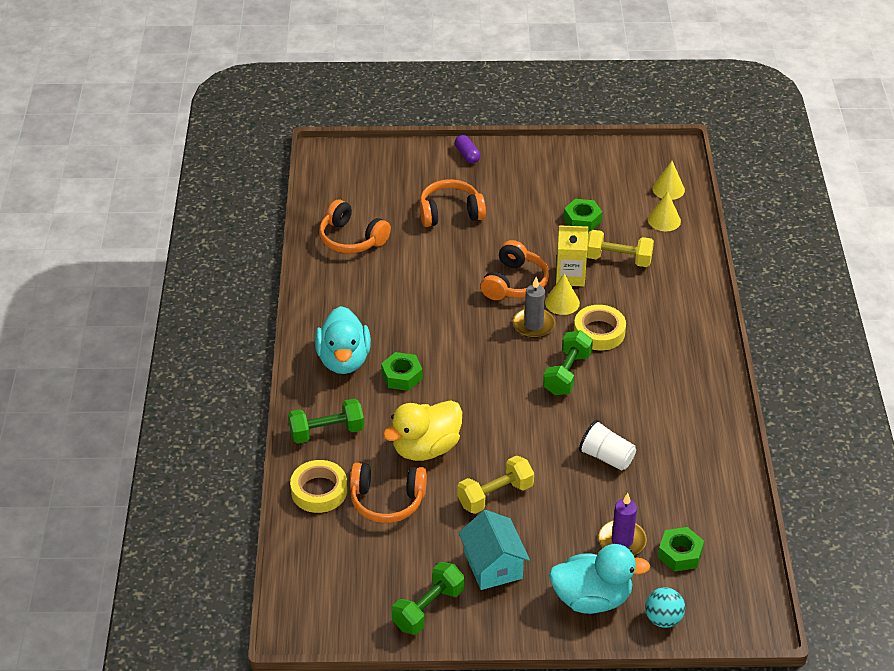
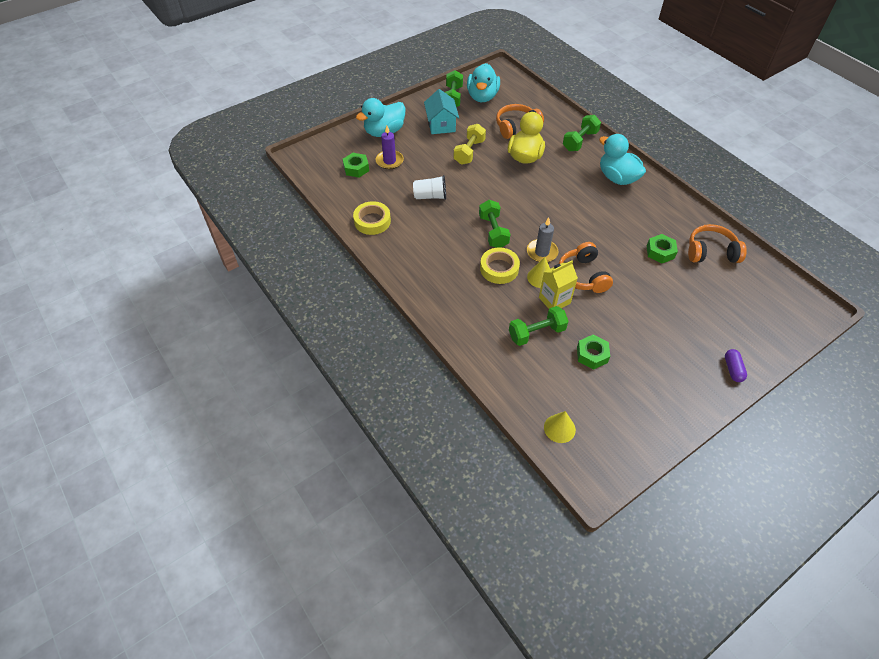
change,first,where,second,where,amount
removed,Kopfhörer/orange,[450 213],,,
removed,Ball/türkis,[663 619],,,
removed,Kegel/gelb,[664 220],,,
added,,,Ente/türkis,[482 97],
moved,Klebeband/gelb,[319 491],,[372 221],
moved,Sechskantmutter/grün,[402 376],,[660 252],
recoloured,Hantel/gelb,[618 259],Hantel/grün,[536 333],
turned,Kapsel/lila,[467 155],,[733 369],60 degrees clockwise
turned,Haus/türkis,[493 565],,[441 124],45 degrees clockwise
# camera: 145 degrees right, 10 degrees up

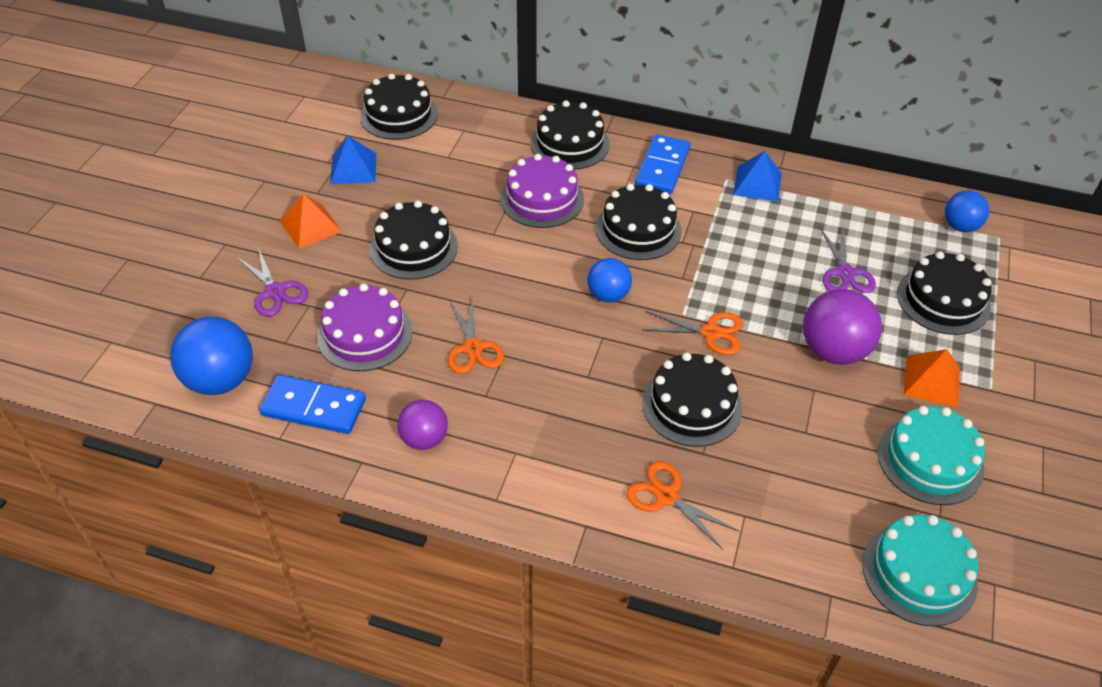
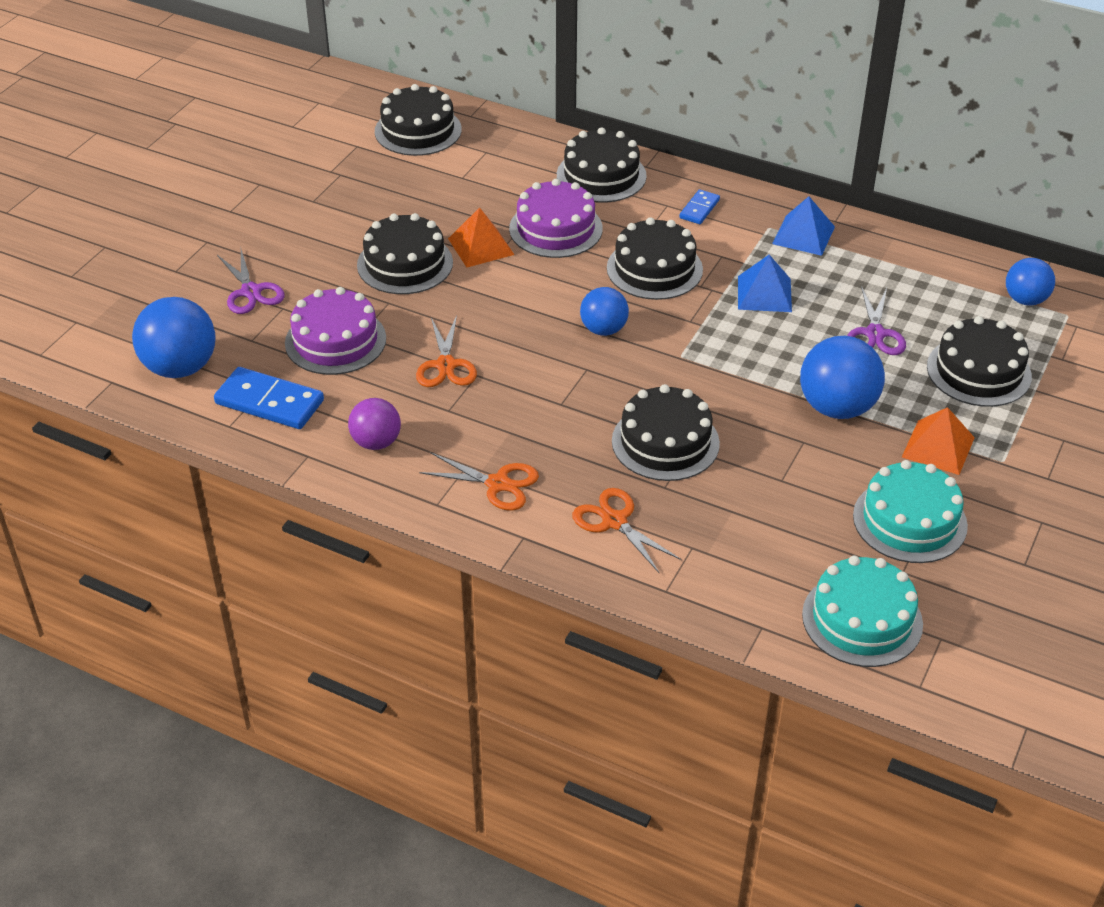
change,first,where,second,where,amount
moved,Pyramide/orange,[310 226],,[481 246],
moved,Pyramide/blau,[353 168],,[764 294],
moved,Schere/orange,[710 332],,[497 484],
recoloured,Ball/lila,[833 351],Ball/blau,[837 407],
resized,Dominostein/blau,[662 167],,[699 209],x0.55
# camera: 10 degrees right, 5 degrees down

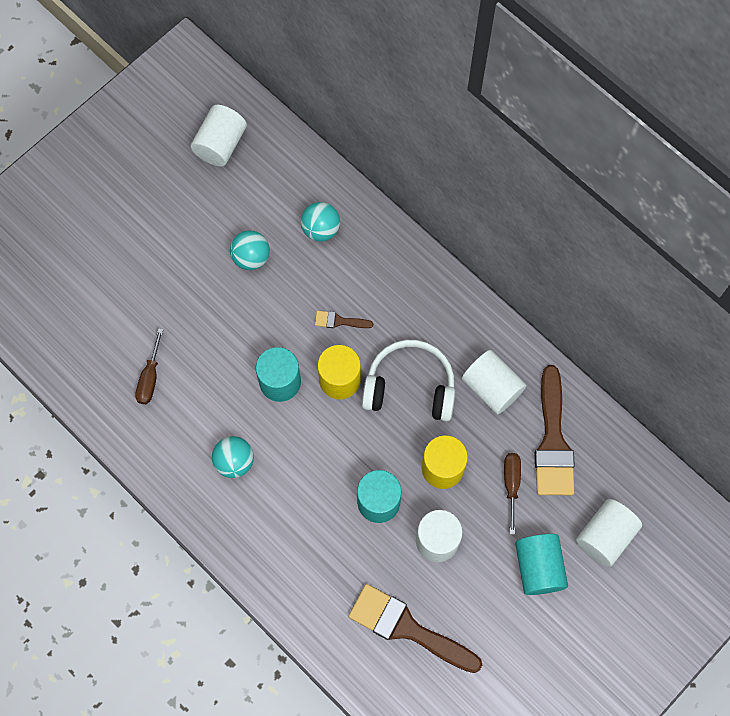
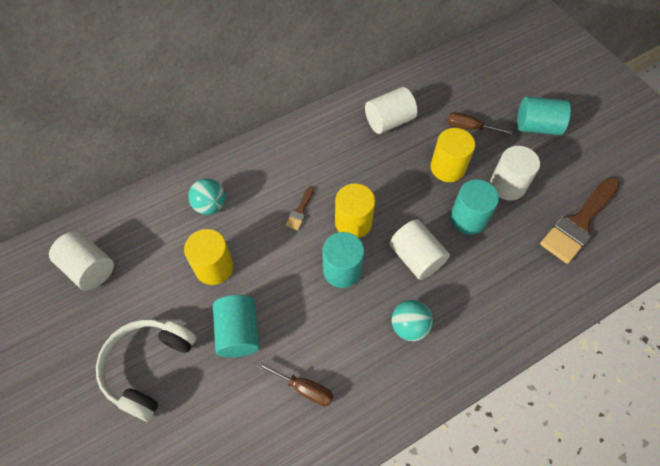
change,first,where,second,where,amount
removed,Pinsel/braun,[553 441],,,
added,,,Vollzylinder/türkis,[238 332],
moved,Kopfhörer/weiß,[410 387],,[148 367],
moved,Vollzylinder/weiß,[605 536],,[416 257],
replaced,Ball/türkis,[251 257],Vollzylinder/gelb,[214 267],
# camera: 75 degrees left, 10 degrees down

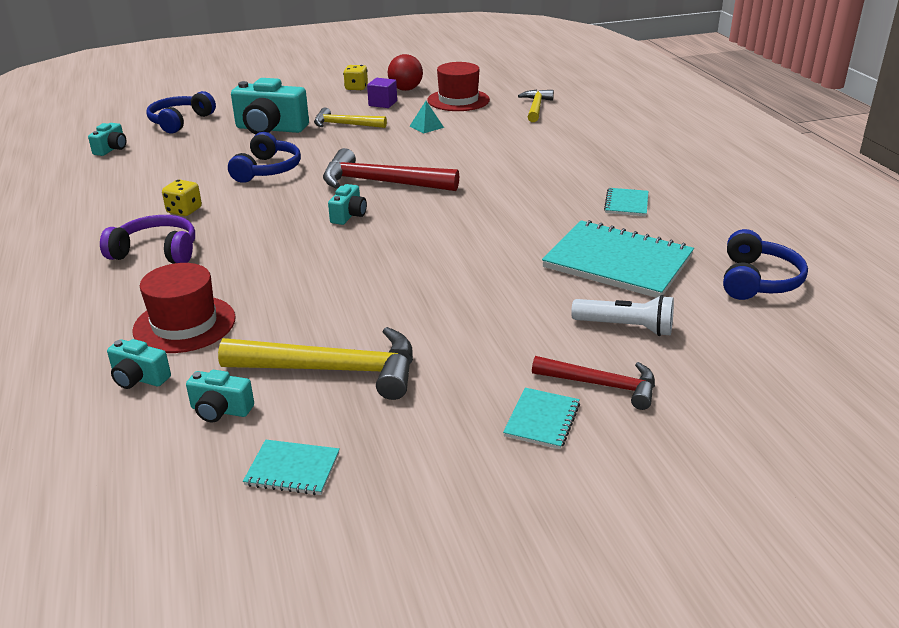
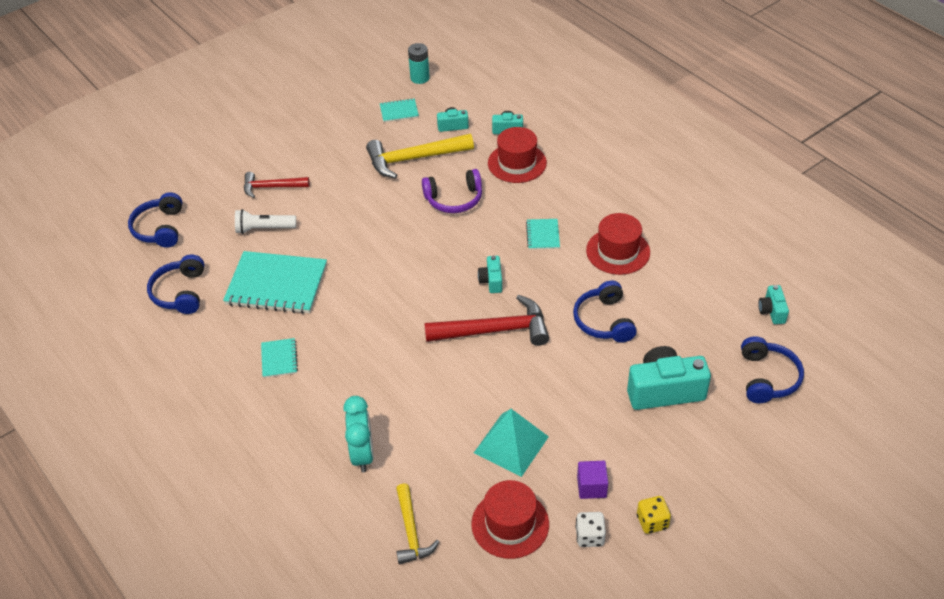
change,first,where,second,where,amount
removed,Hammer/gelb,[345 125],,,
added,,,Kopfhörer/blau,[160 228],
added,,,Wecker/türkis,[362 454],
added,,,Batterie/türkis,[420 78],
moved,Kopfhörer/lila,[156 252],,[454 199],
moved,Notizbuch/türkis,[542 420],,[542 235],
replaced,Spielwürfel/gelb,[184 210],Hut/rot,[618 251],
replaced,Ball/rot,[405 89],Spielwürfel/weiß,[589 536],
resized,Pyramide/türkis,[426 126],,[511 444],x2.02
# camera: 160 degrees right, 15 degrees up

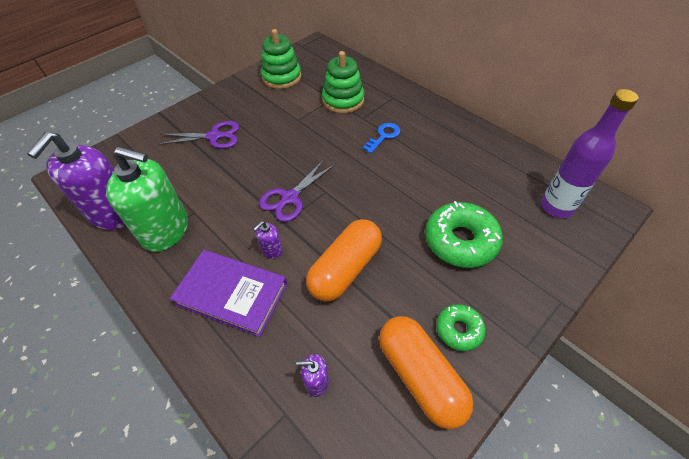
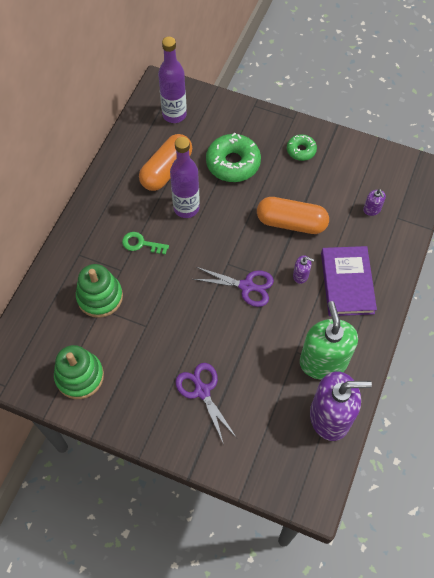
change,first,where,second,where,amount
added,,,Flasche/lila,[186 208],
moved,Kapsel/orange,[420 376],,[166 170],
recoloured,Schlüssel/blau,[383 136],Schlüssel/grün,[141 244],
# camera: 115 degrees left, 10 degrees up

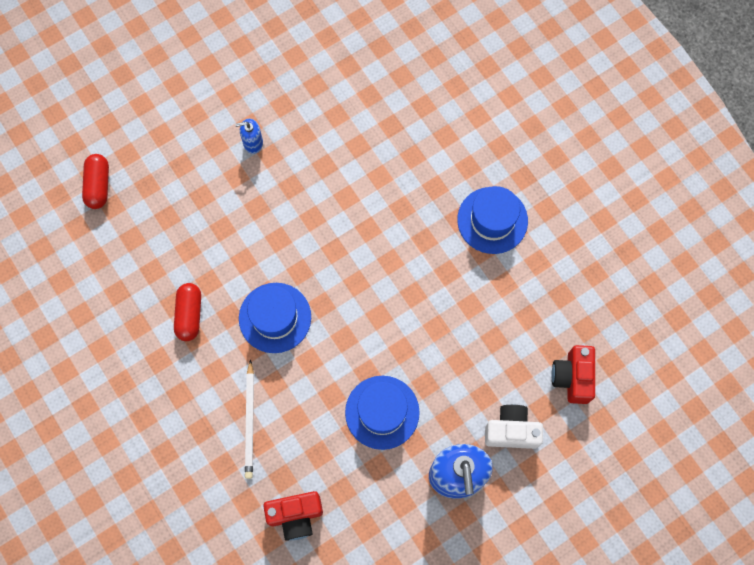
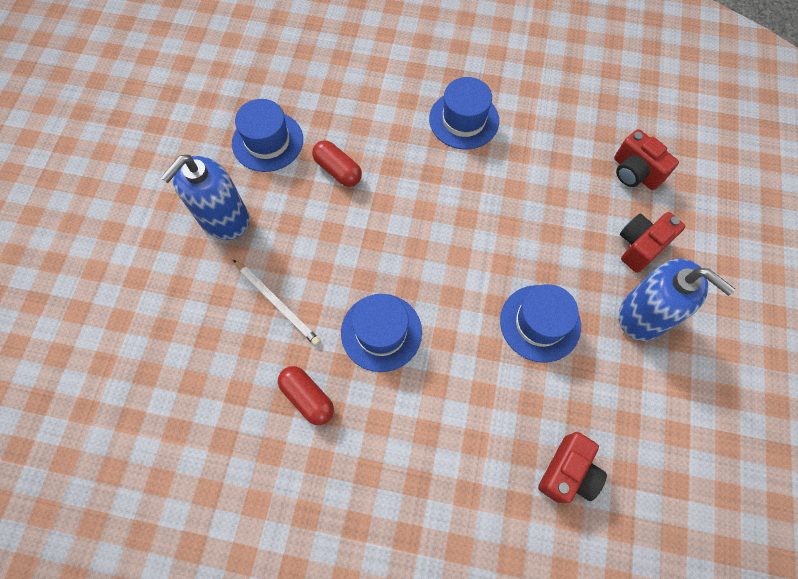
change,first,where,second,where,amount
added,,,Hut/blau,[267 141],
moved,Kapsel/rot,[98 185],,[338 170],
moved,Bleistift/weiß,[250 421],,[277 303],
recoloured,Kamera/weiß,[511 431],Kamera/rot,[640 246],
resized,Seifenspender/blau,[253 143],,[224 219],x2.11
# camera: 45 degrees left, 5 degrees down

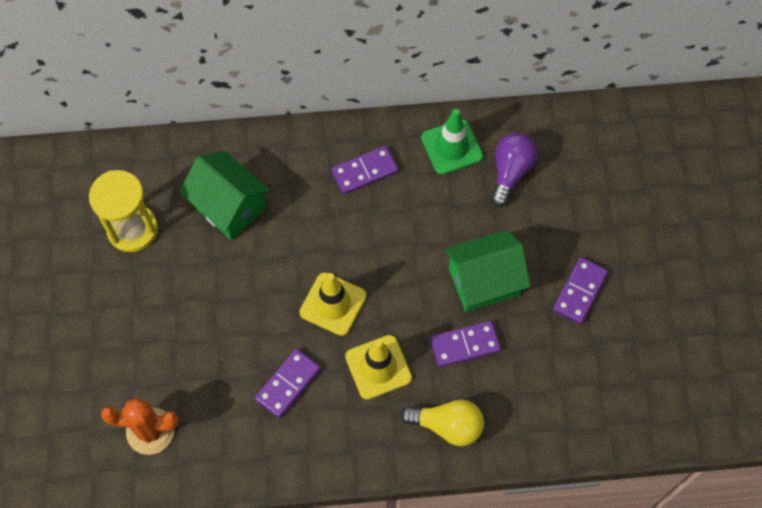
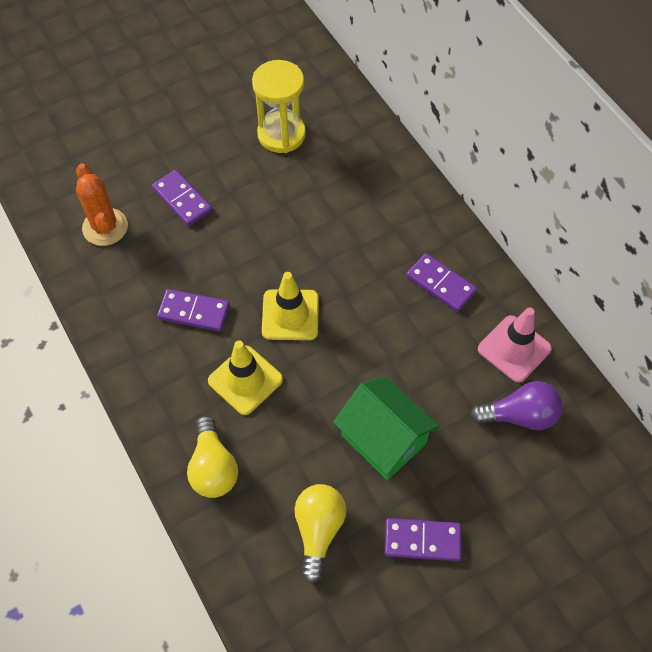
change,first,where,second,where,amount
removed,Haus/grün,[229 206],,,
added,,,Glühbirne/gelb,[318 531],
moved,Dominostein/lila,[465 345],,[182 200],
recoloured,Leitkegel/grün,[451 147],Leitkegel/rosa,[514 349],
# camera: 65 degrees right, 5 degrees down

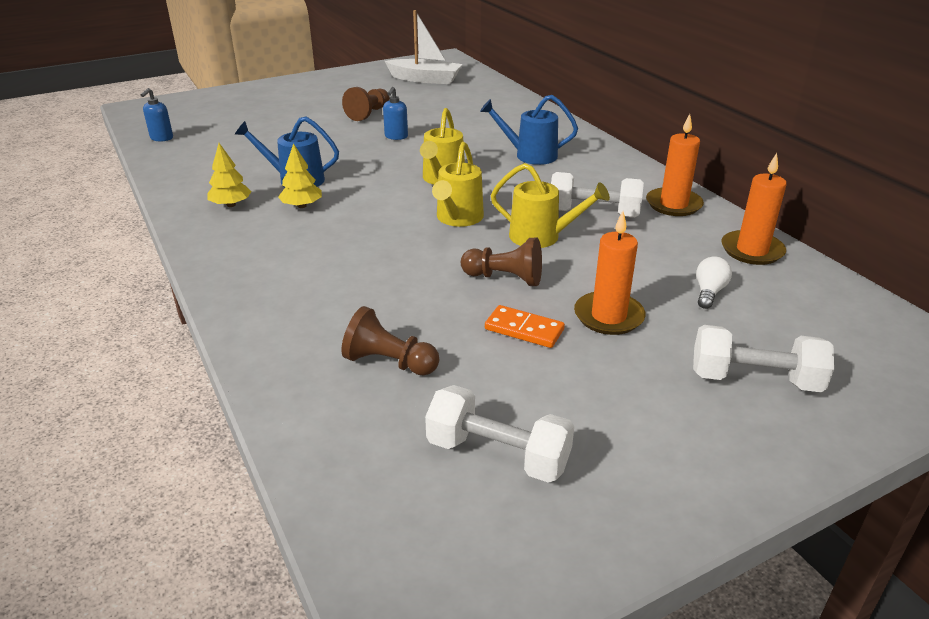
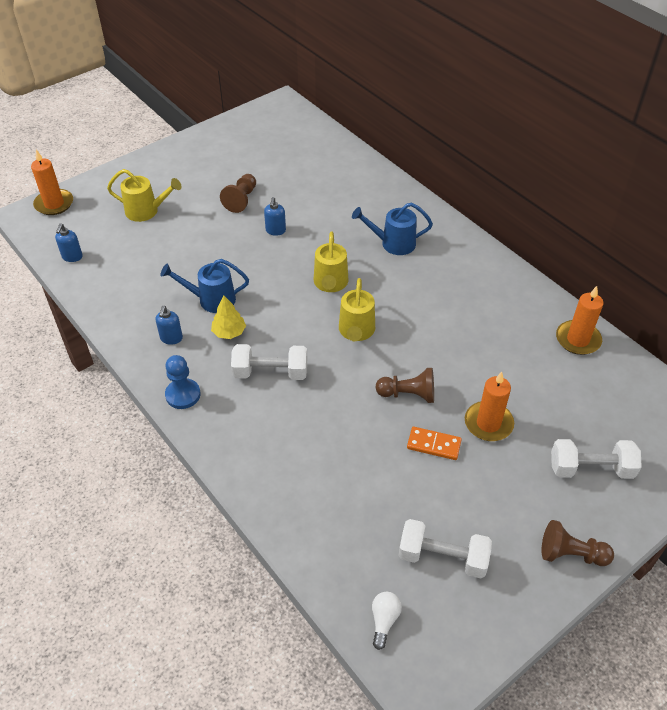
change,first,where,second,where,amount
removed,Boot/weiß,[425 79],,,
added,,,Bauer/blau,[183 395],
moved,Bauer/braun,[389 362],,[571 554],
moved,Gießkanne/gelb,[542 237],,[146 211],
moved,Hantel/weiß,[593 213],,[270 372],
moved,Kerze/orange,[673 204],,[54 204],
moved,Glühbirne/weiß,[709 292],,[384 620],
replaced,Baum/gelb,[231 205],Seifenspender/blau,[171 338],
# camera: 10 degrees left, 15 degrees up

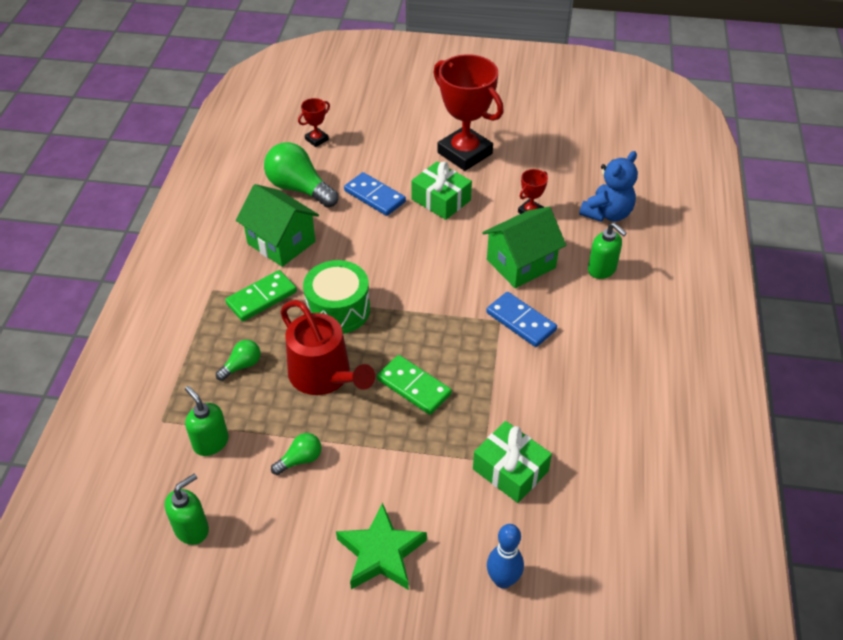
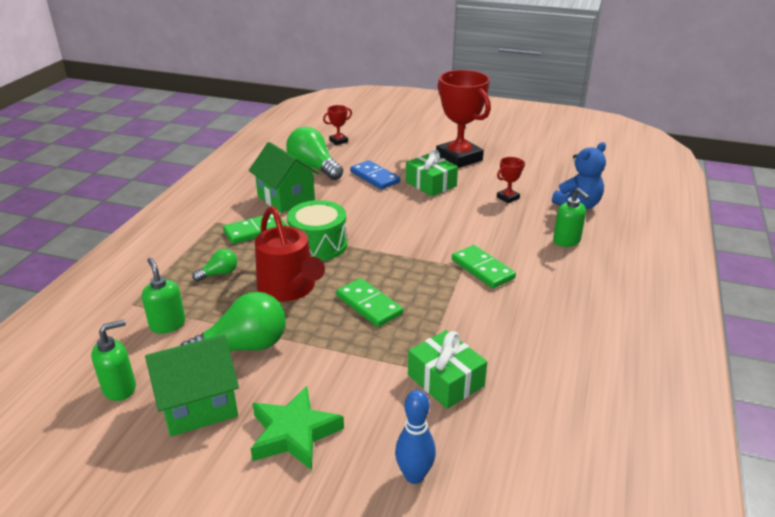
change,first,where,second,where,amount
moved,Haus/grün,[521 264],,[199 405],
recoloured,Dominostein/blau,[521 321],Dominostein/grün,[482 269],
resized,Glühbirne/grün,[300 459],,[243 347],x1.99
# camera: 10 degrees right, 15 degrees down

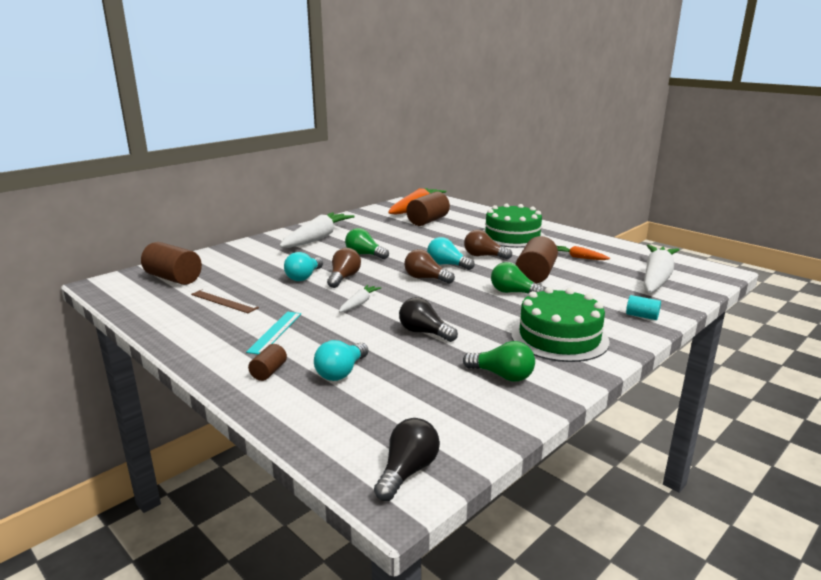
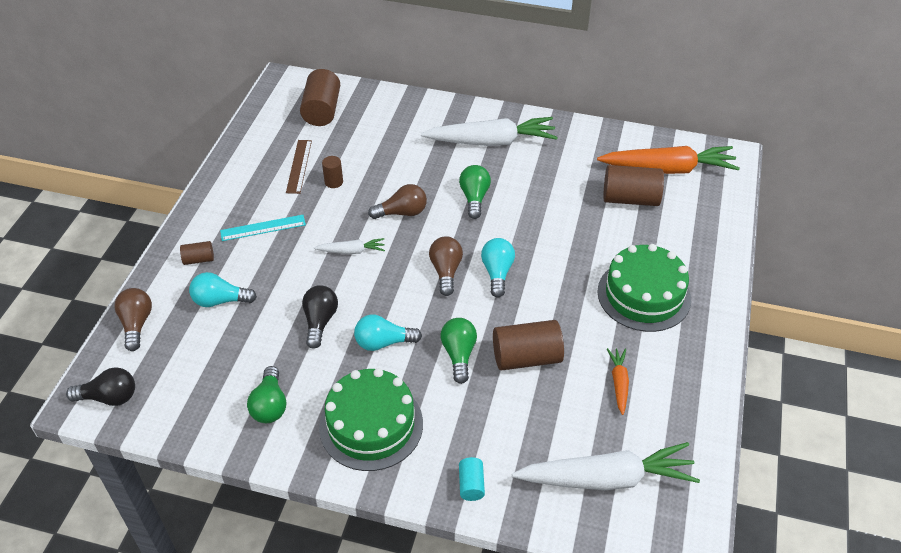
change,first,where,second,where,amount
added,,,Vollzylinder/braun,[333 182],
moved,Glühbirne/türkis,[304 277],,[383 342],
moved,Glühbirne/braun,[484 256],,[136 324],
# camera: 60 degrees right, 25 degrees up

